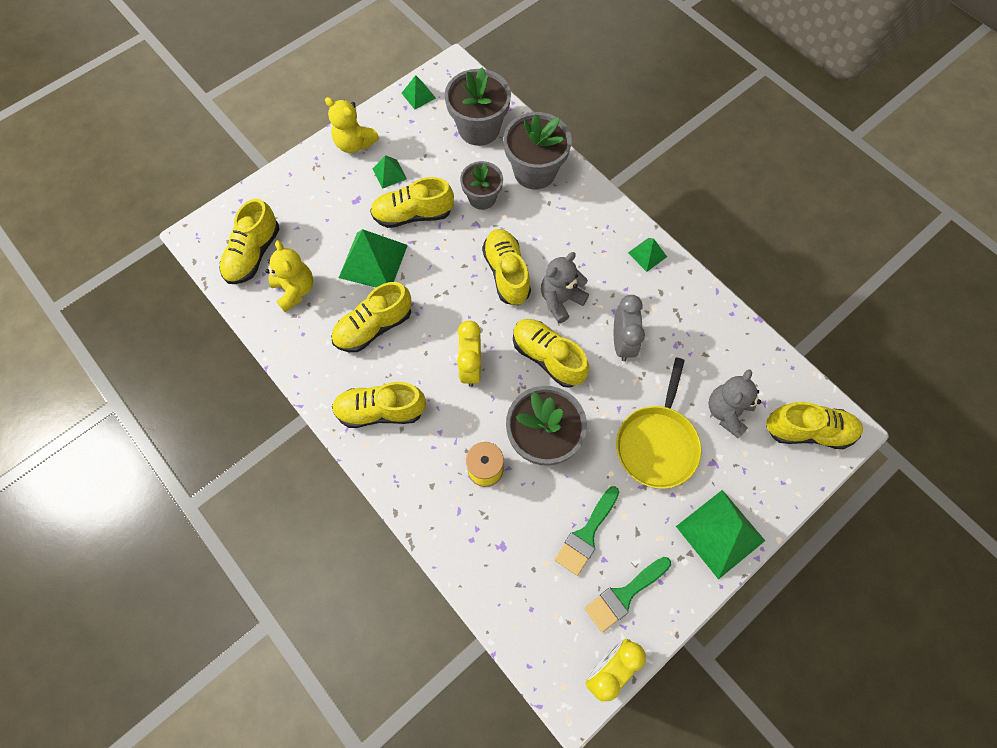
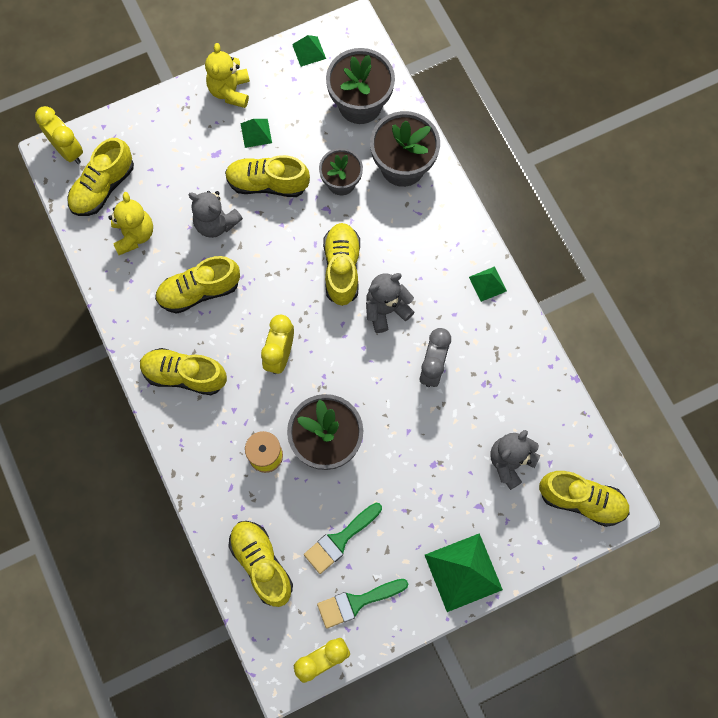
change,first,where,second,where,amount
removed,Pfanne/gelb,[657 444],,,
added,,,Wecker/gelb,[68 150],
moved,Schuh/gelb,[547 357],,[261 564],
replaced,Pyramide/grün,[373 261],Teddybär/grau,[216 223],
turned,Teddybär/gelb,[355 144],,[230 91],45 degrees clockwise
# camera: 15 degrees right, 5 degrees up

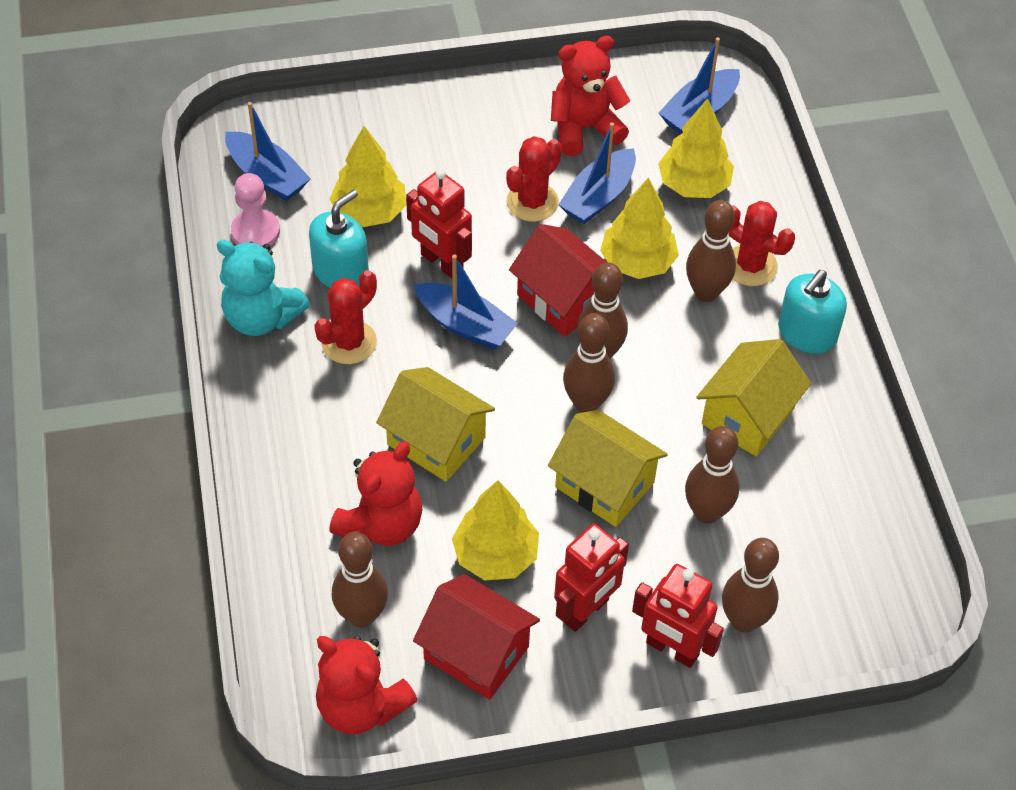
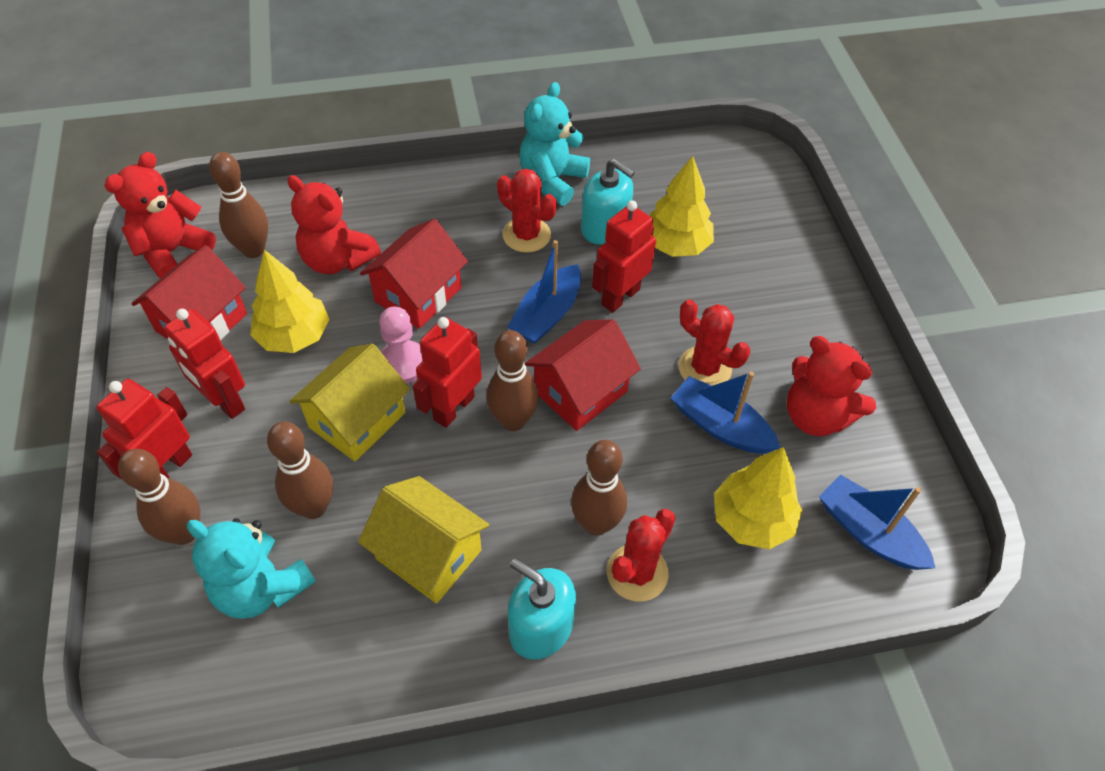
change,first,where,second,where,amount
removed,Boot/blau,[267 176],,,
removed,Baum/gelb,[637 262],,,
added,,,Teddybär/türkis,[261 587],
moved,Bauer/rosa,[255 232],,[403 363],
replaced,Bowlingkegel/braun,[586 403],Roboter/rot,[453 408],
recoloured,Haus/gelb,[436 441],Haus/rot,[418 295],
turned,Teddybär/rot,[584 128],,[816 416],150 degrees clockwise
# camera: 90 degrees right, 0 degrees up

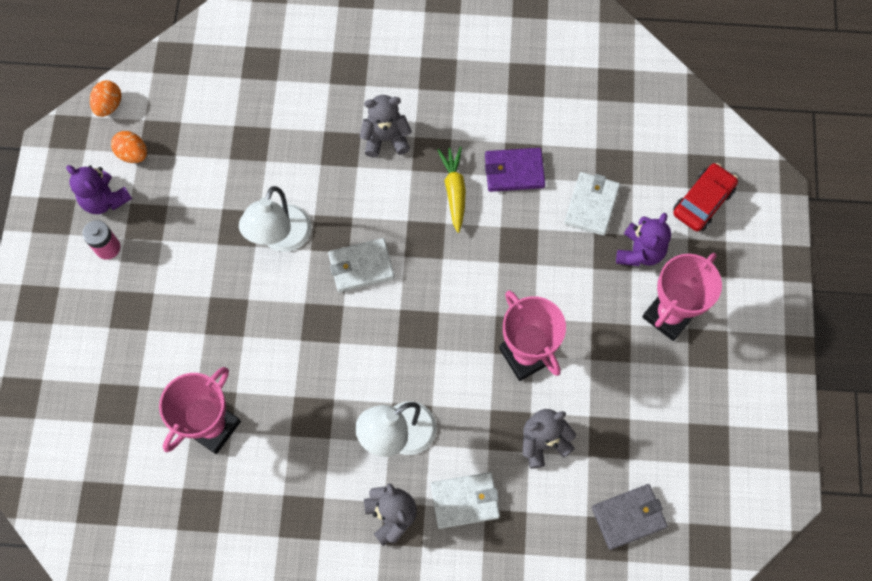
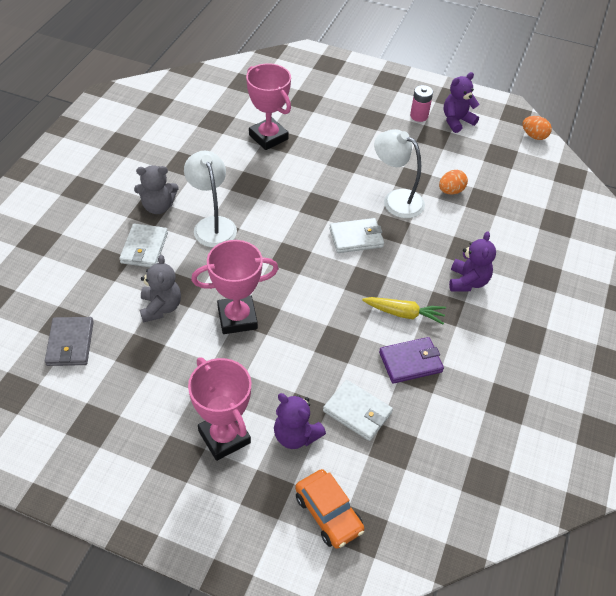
change,first,where,second,where,amount
moved,Ei/orange,[133 154],,[451 191],
recoloured,Teddybär/grau,[386 138],Teddybär/lila,[467 281],
recoloured,Auto/rot,[703 202],Auto/orange,[328 513],
turned,Geldbörse/weiß,[361 266],,[356 238],75 degrees clockwise
turned,Geldbörse/lila,[514 171],,[410 362],60 degrees clockwise
# camera: 105 degrees right, 20 degrees down

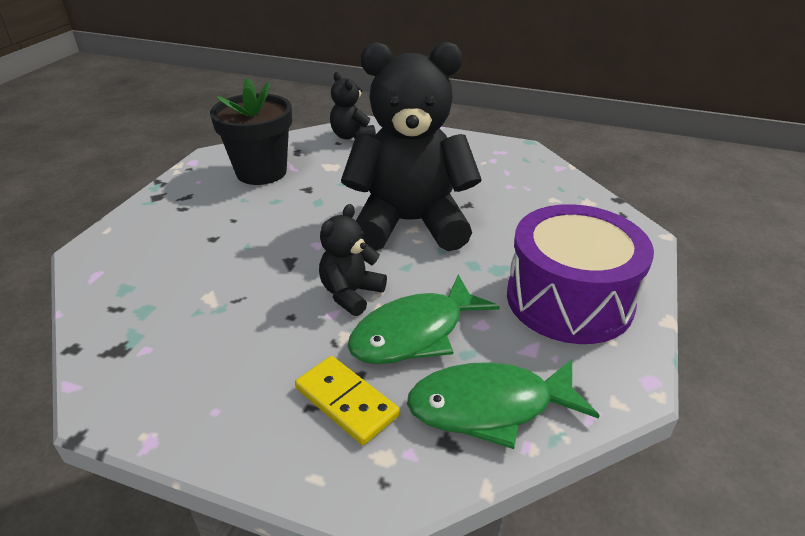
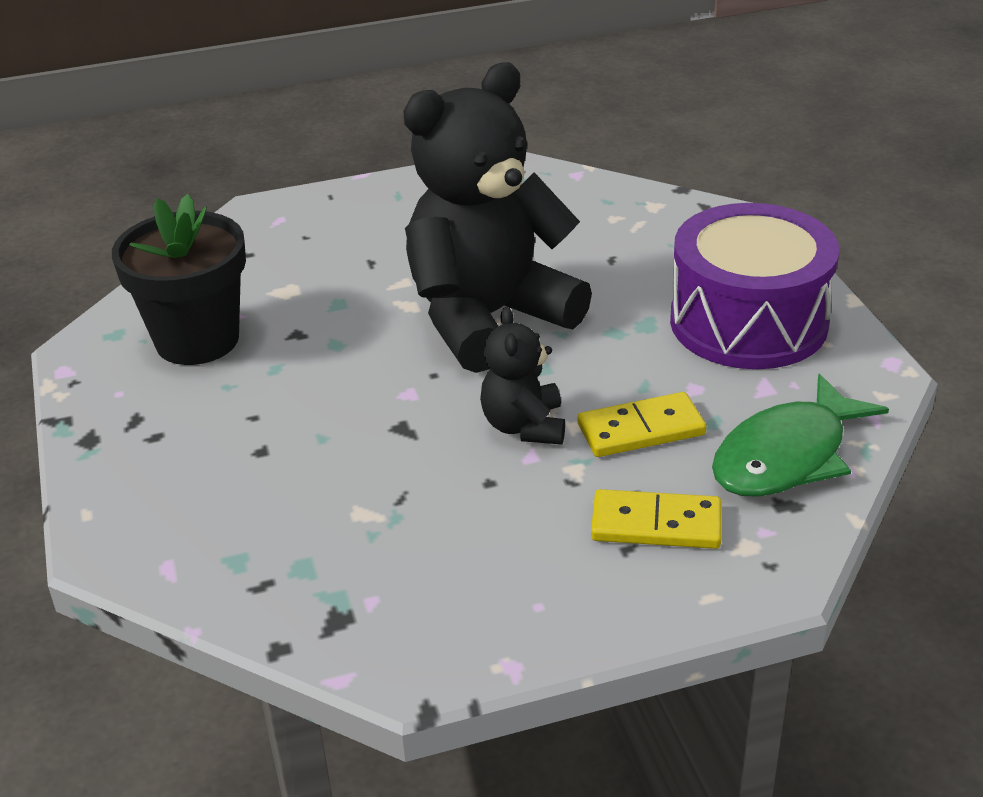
change,first,where,second,where,amount
removed,Teddybär/schwarz,[351 136],,,
replaced,Fisch/grün,[414 333],Dominostein/gelb,[641 430],
# camera: 35 degrees left, 0 degrees up

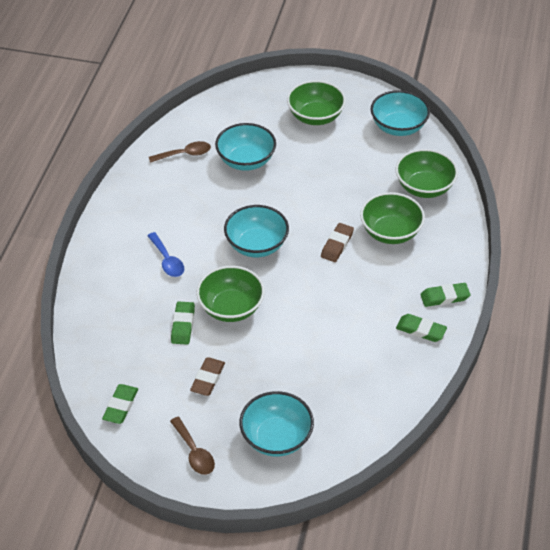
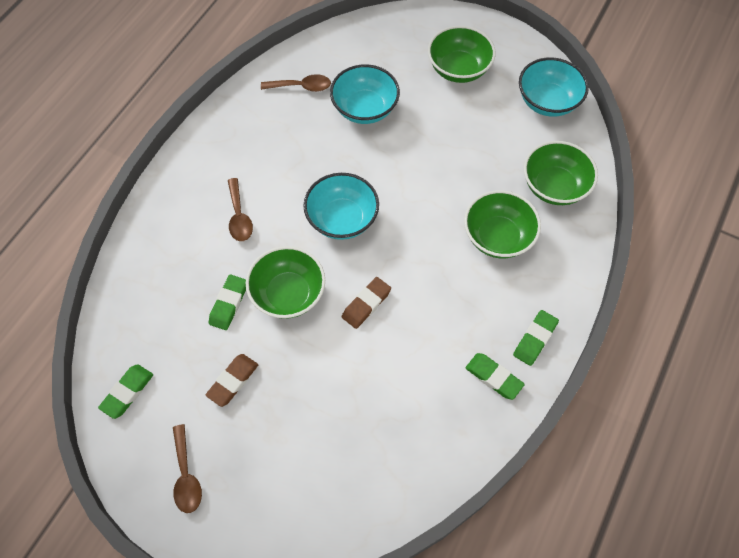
change,first,where,second,where,amount
removed,Schüssel/türkis,[276 438],,,
moved,Radiergummi/braun,[337 245],,[366 304],
recoloured,Löffel/blau,[167 260],Löffel/braun,[239 216],
turned,Radiergummi/grün,[444 297],,[535 339],60 degrees counterclockwise
# camera: 15 degrees right, 15 degrees up

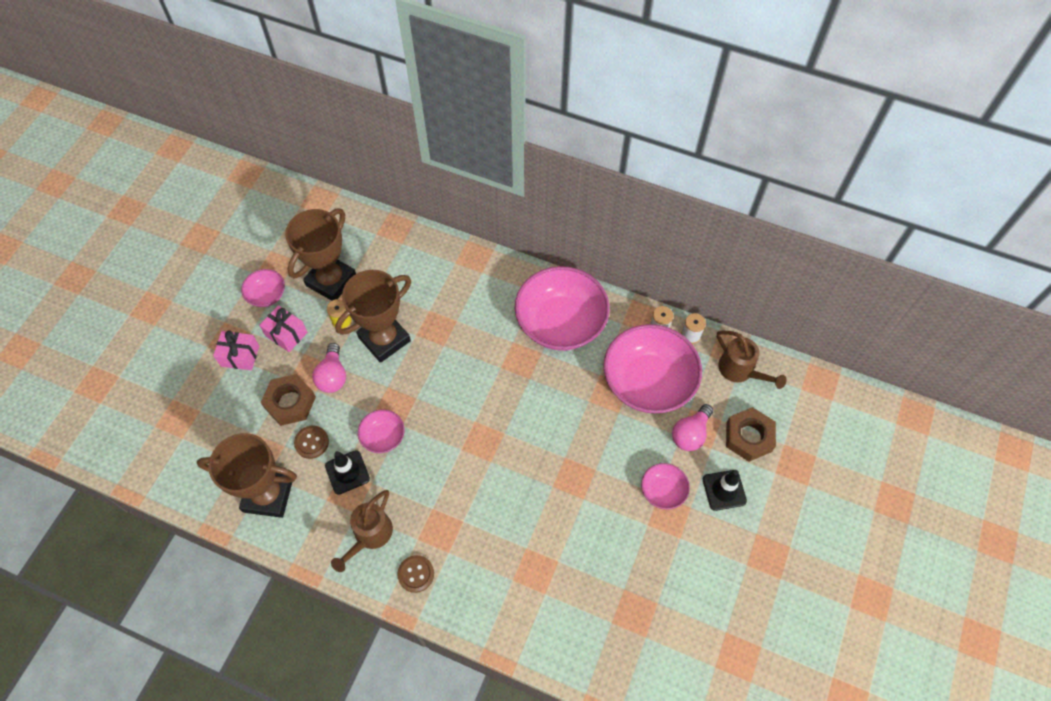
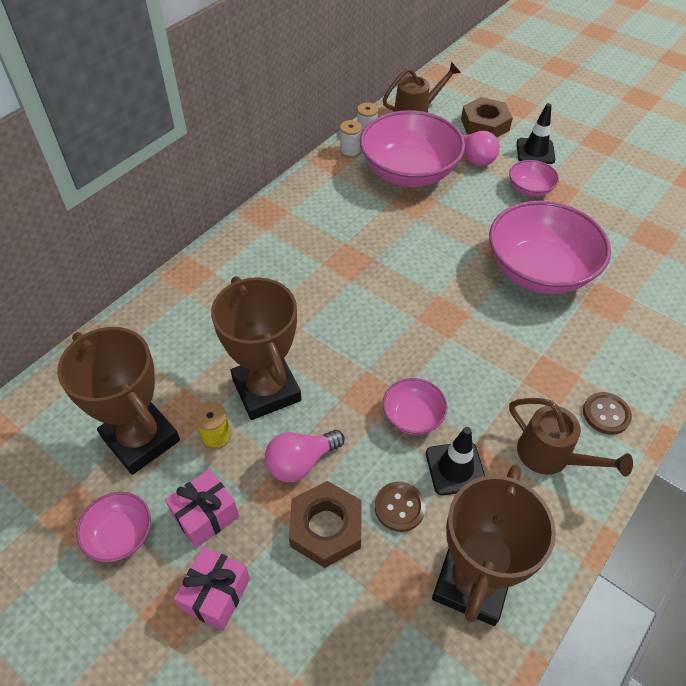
change,first,where,second,where,amount
moved,Schüssel/rosa,[560 323],,[539 271],
turned,Glühbirne/rosa,[333 376],,[301 462],135 degrees clockwise
# camera: 75 degrees left, 10 degrees down

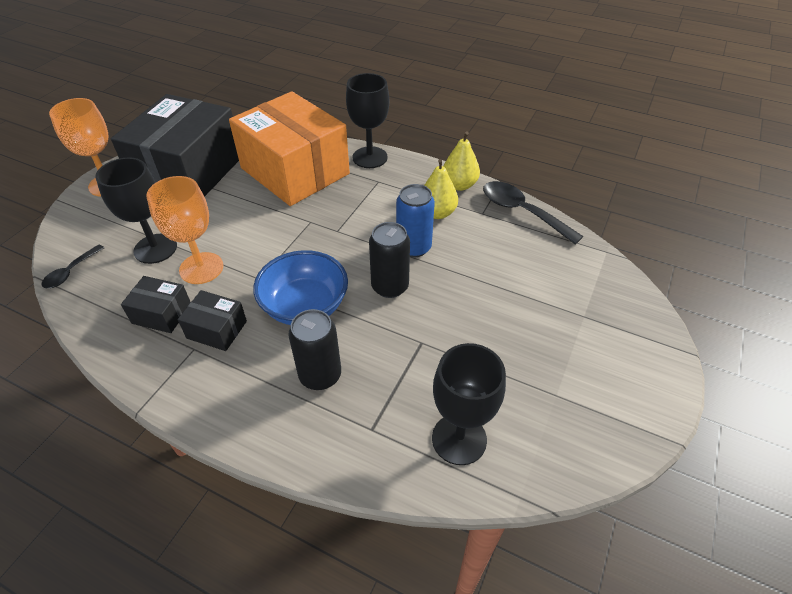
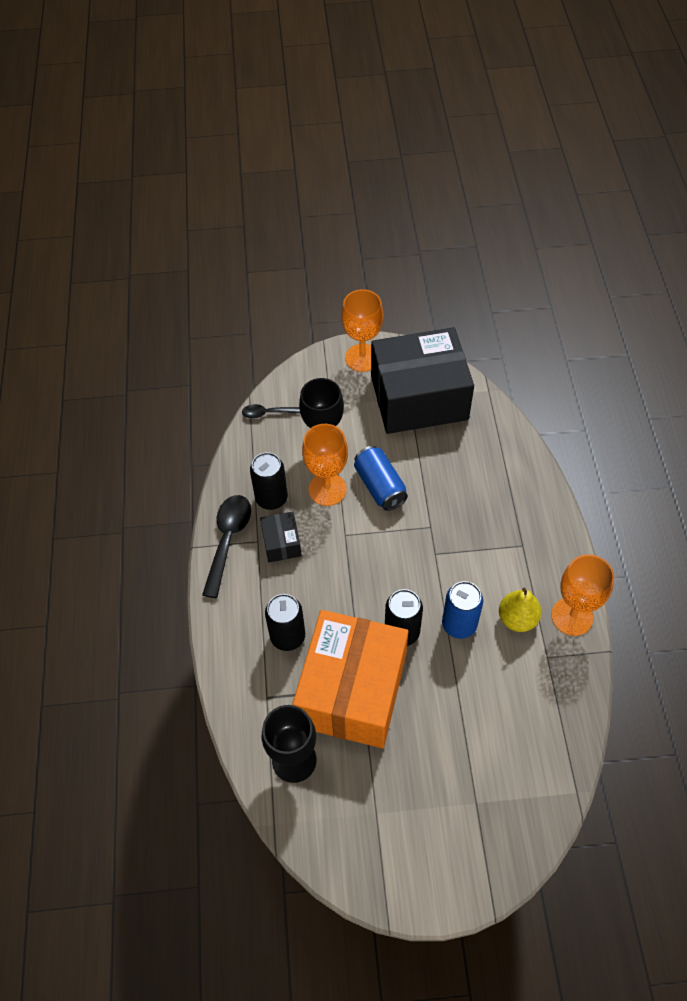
change,first,where,second,where,amount
removed,Schüssel/blau,[305 306],,,
removed,Kelch/schwarz,[370 157],,,
added,,,Dose/blau,[380 486],
moved,Schachtel/orange,[295 171],,[352 690],
moved,Löffel/schwarz,[522 212],,[228 540],
replaced,Schachtel/schwarz,[162 313],Dose/schwarz,[271 498],
replaced,Birne/gelb,[459 185],Kelch/orange,[572 616],
# camera: 60 degrees right, 10 degrees up

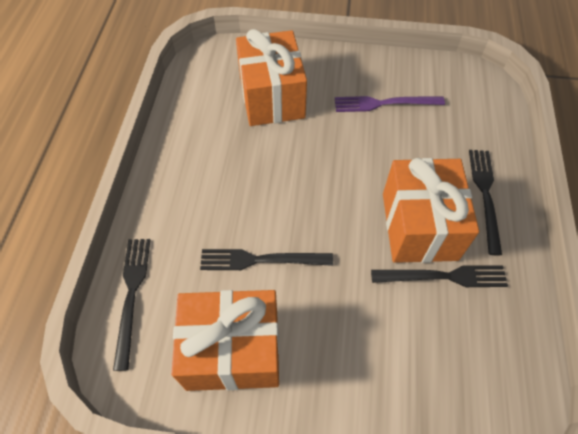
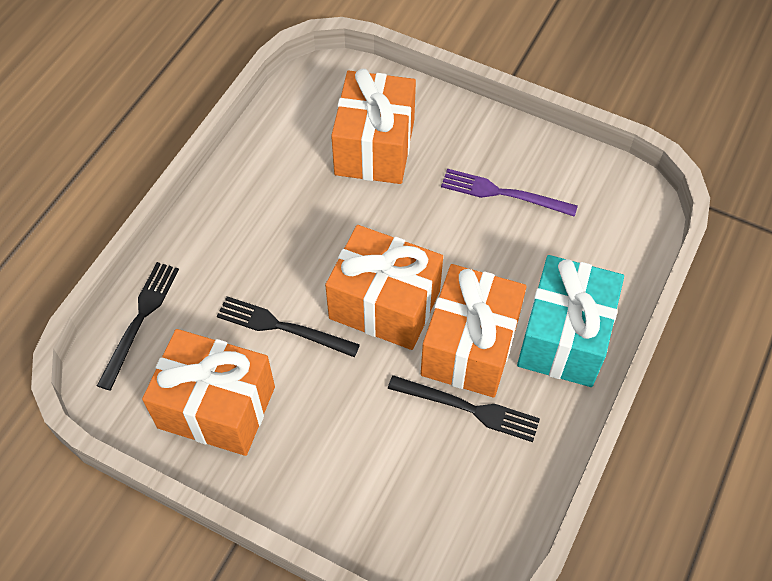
change,first,where,second,where,amount
added,,,Geschenk/orange,[384 304],
replaced,Gabel/schwarz,[485 195],Geschenk/türkis,[564 337],
# camera: 20 degrees right, 0 degrees up

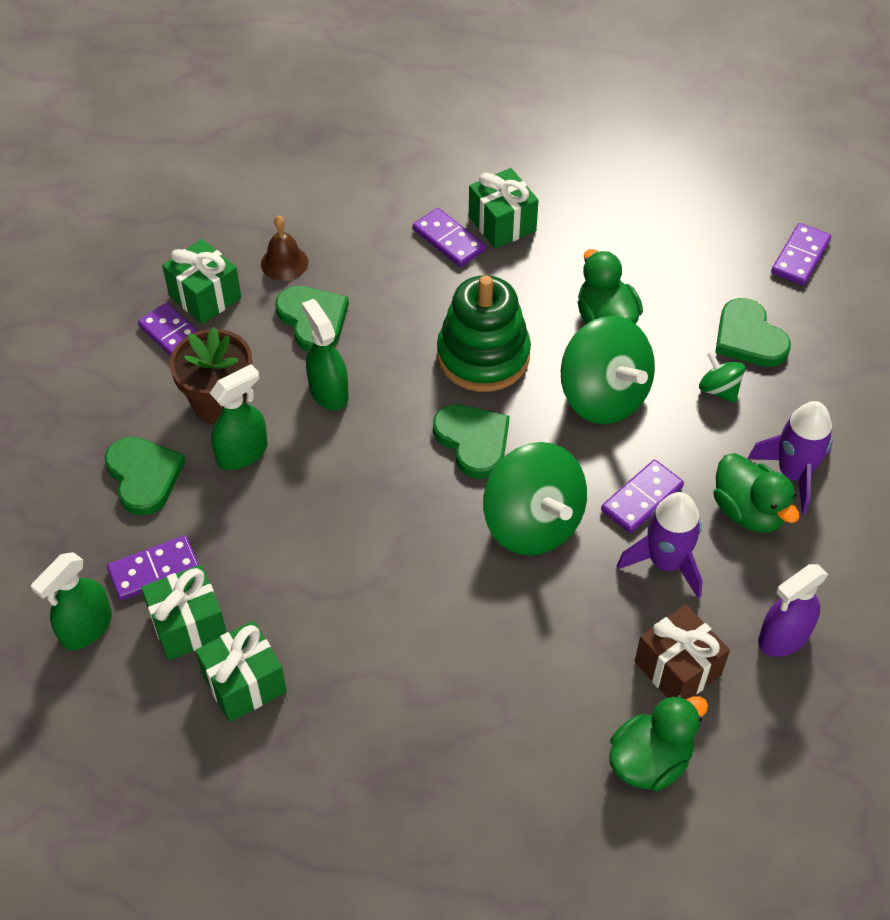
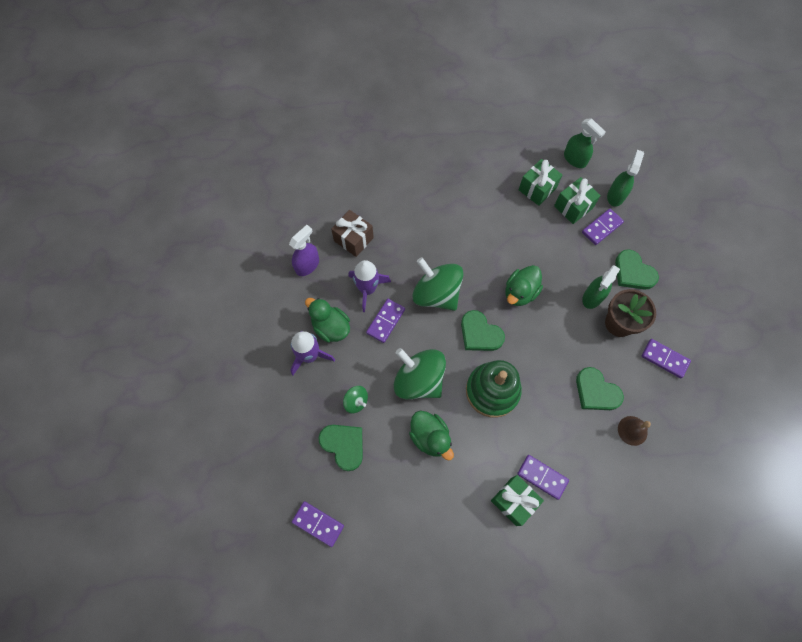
change,first,where,second,where,amount
removed,Geschenk/grün,[205 297],,,
moved,Sprühflasche/grün,[328 392],,[575 159],
moved,Ente/grün,[650 761],,[520 292],
turned,Dominostein/lila,[800 257],,[318 524],75 degrees counterclockwise
# camera: 165 degrees right, 15 degrees up

